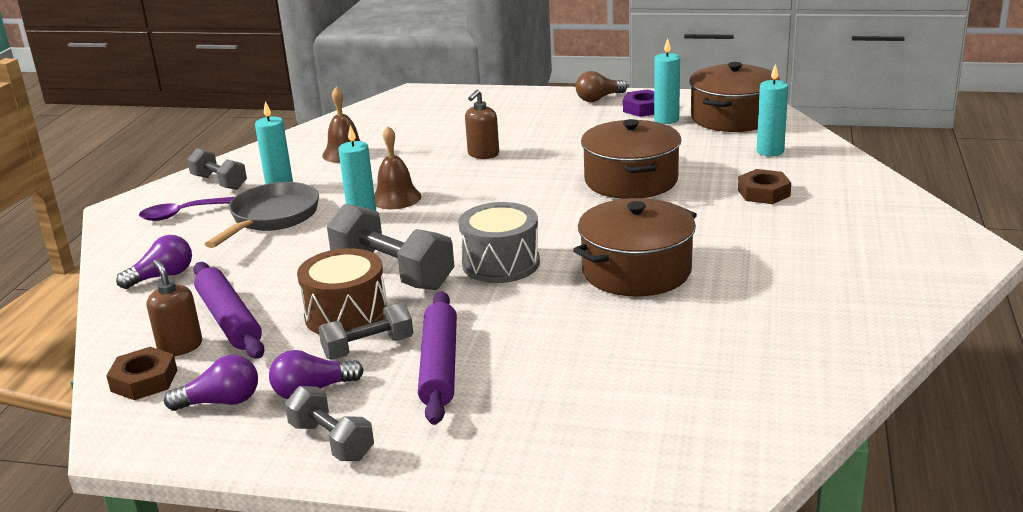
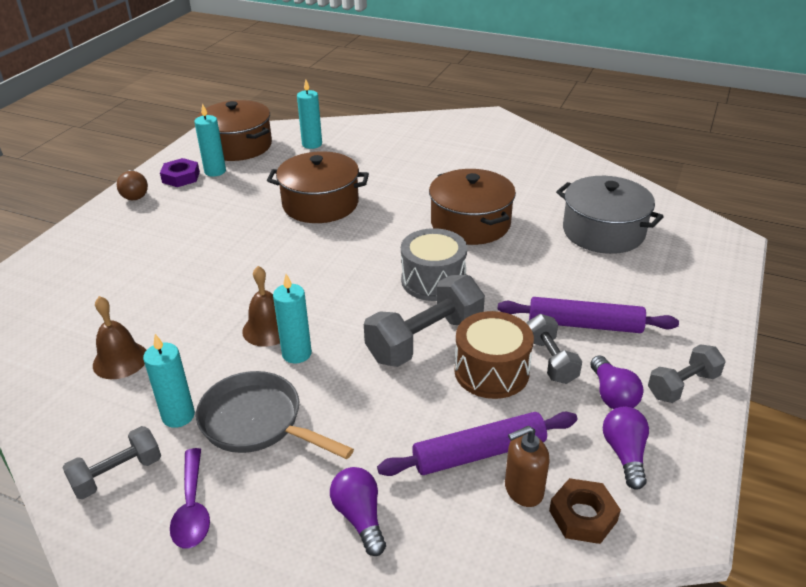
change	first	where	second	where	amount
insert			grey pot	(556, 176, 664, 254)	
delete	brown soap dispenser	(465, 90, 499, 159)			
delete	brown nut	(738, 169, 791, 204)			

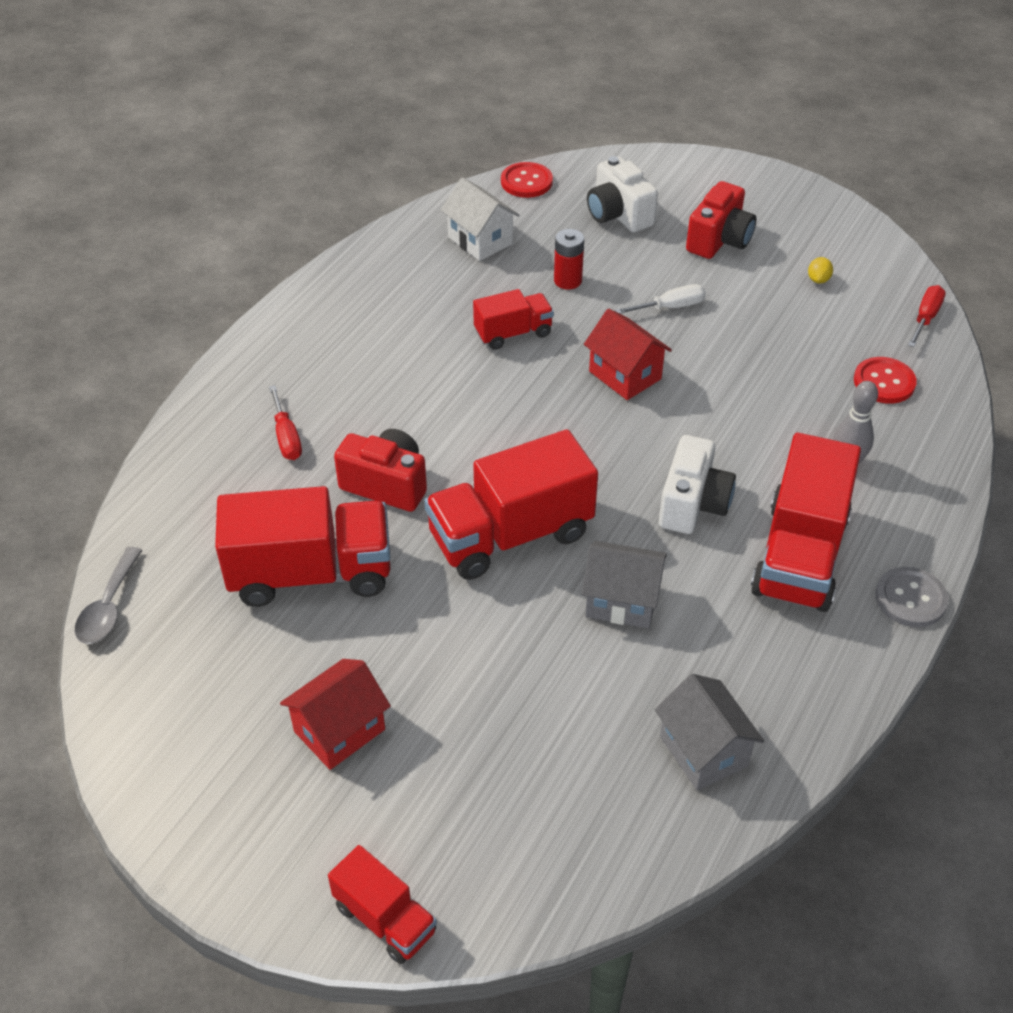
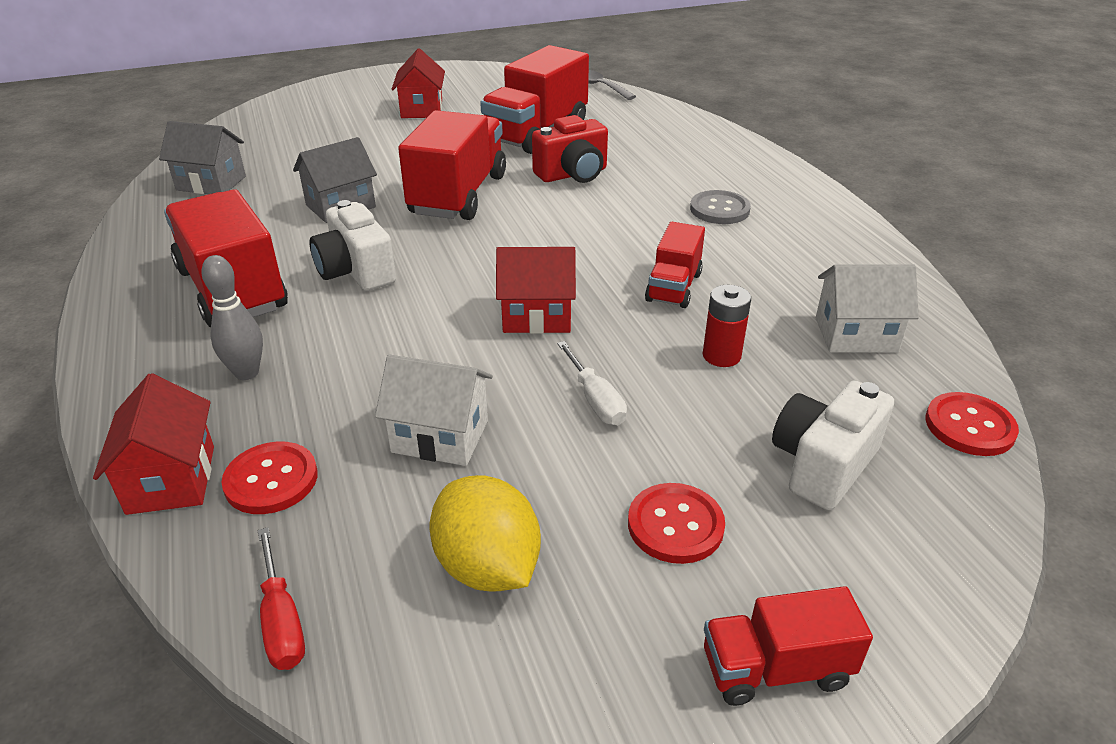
change	first	where	second	where	amount
insert			red house	(93, 373, 214, 515)	
insert			white house	(375, 355, 493, 466)	
resize	yellow lemon	(808, 257, 833, 284)		(430, 475, 541, 592)	x2.34
rotate	white screwdriver	(615, 284, 706, 314)		(557, 341, 627, 425)	45 degrees counterclockwise
replace	red camera	(686, 181, 756, 259)	red button	(628, 483, 725, 564)	
move	grey button	(875, 567, 949, 627)		(690, 190, 751, 224)	
move	red truck	(328, 845, 437, 964)		(704, 586, 873, 706)	
rotate	white camera	(587, 156, 658, 232)		(772, 381, 894, 510)	60 degrees counterclockwise
delete	red screwdriver	(269, 385, 302, 460)			

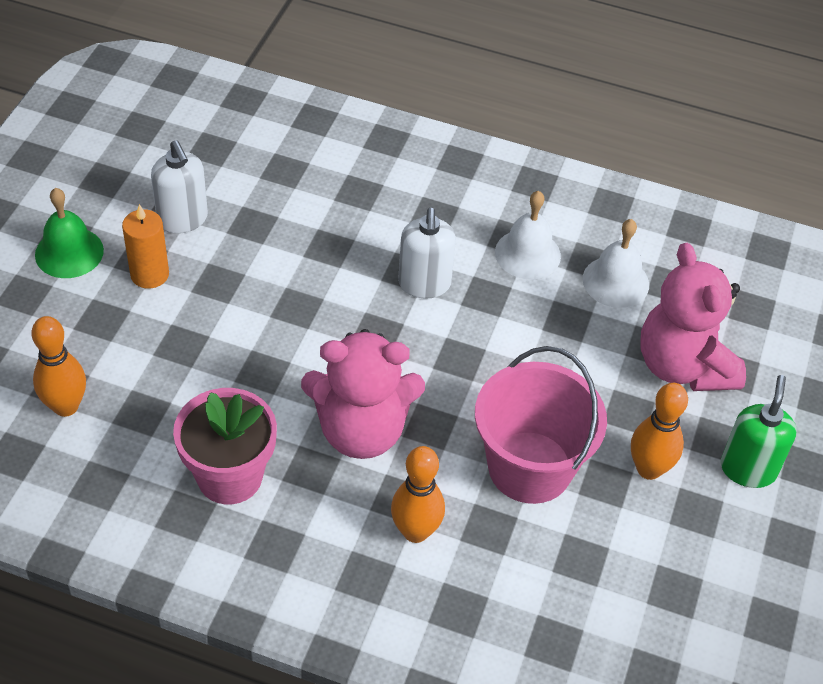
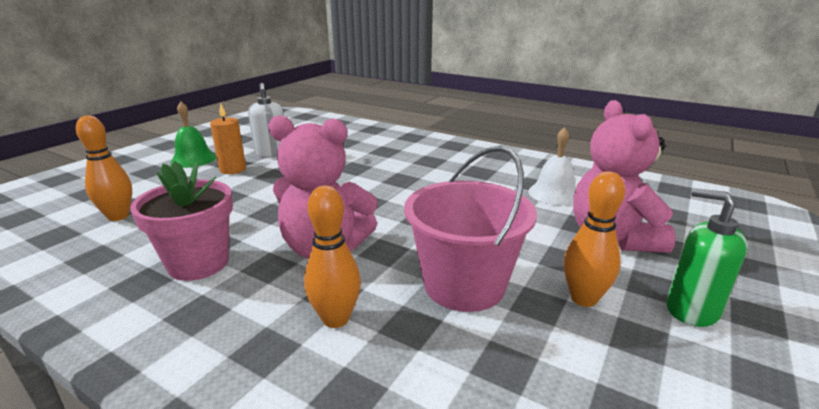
change	first	where	second	where	amount
rotate	green soap dispenser	(721, 375, 797, 488)		(667, 188, 747, 327)	75 degrees counterclockwise
delete	white soap dispenser	(398, 208, 456, 299)			
delete	white bell	(495, 191, 561, 279)			

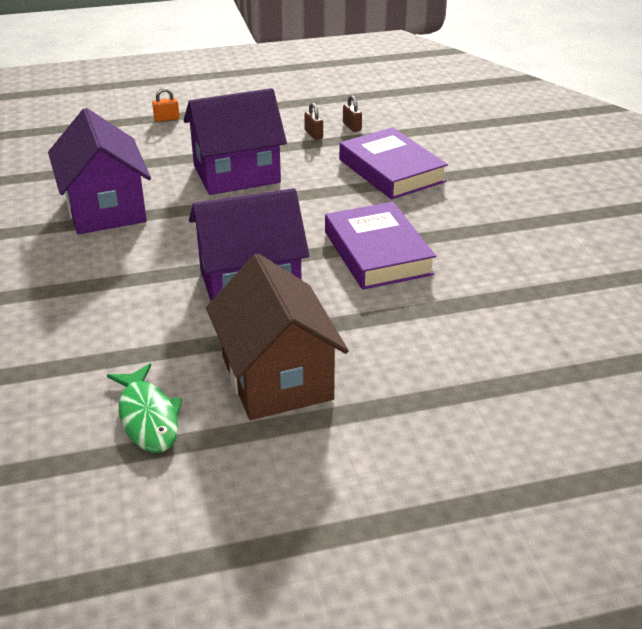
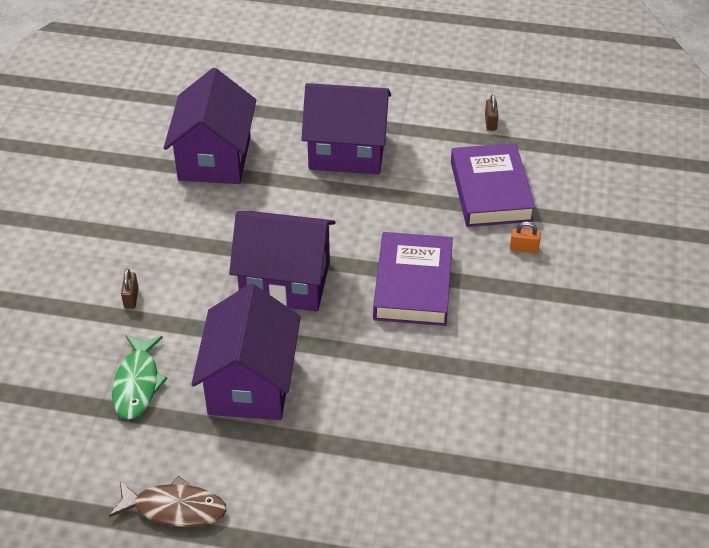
change	first	where	second	where	amount
insert			brown fish	(109, 476, 227, 527)	
move	brown padlock	(304, 103, 323, 140)		(121, 269, 139, 309)	
recolor	brown house	(206, 254, 349, 420)	purple house	(191, 284, 301, 420)	
move	orange padlock	(152, 88, 180, 122)		(510, 222, 541, 253)	

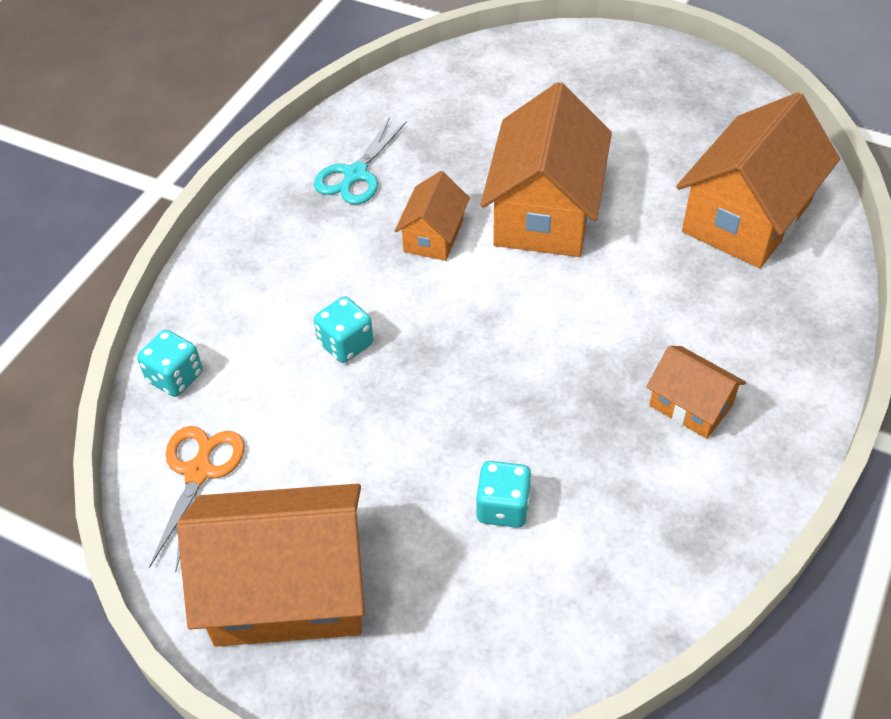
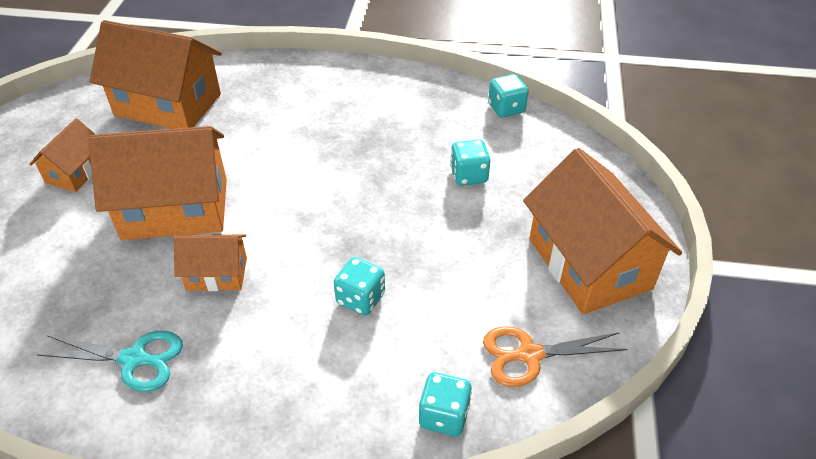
change	first	where	second	where	amount
move	orange house	(646, 346, 746, 439)		(29, 118, 96, 192)	
insert			turquoise dice	(488, 74, 529, 117)	

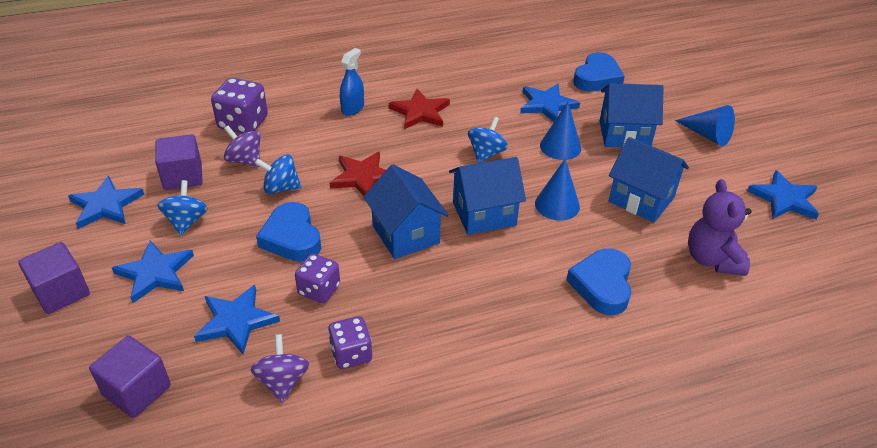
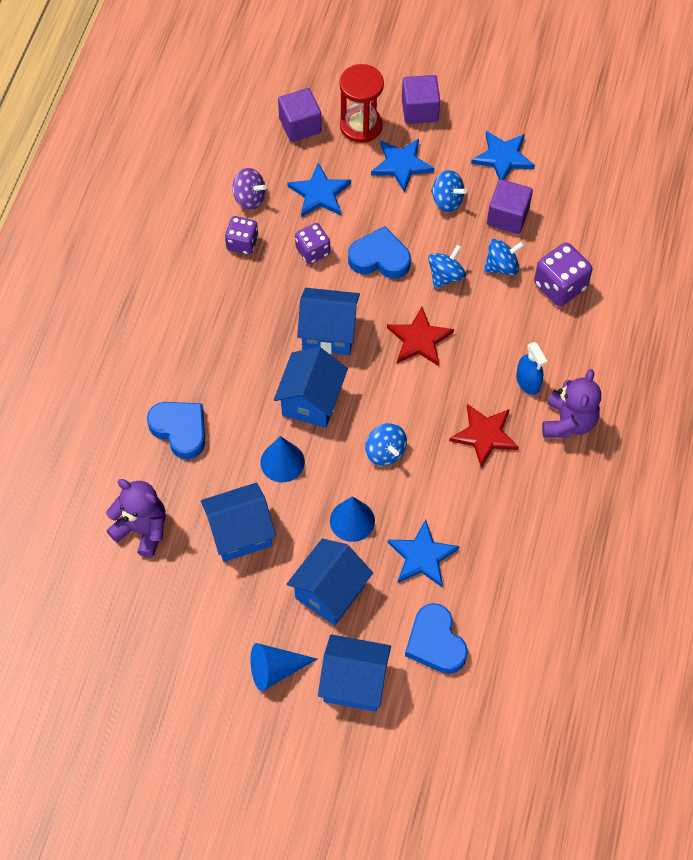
change	first	where	second	where	amount
insert			blue house	(318, 634, 391, 712)	
insert			red hourglass	(339, 64, 384, 143)	
recolor	purple spinning top	(224, 126, 260, 167)	blue spinning top	(484, 239, 524, 275)	
insert			purple teddy bear	(542, 369, 601, 438)	
delete	blue star	(747, 170, 819, 220)			

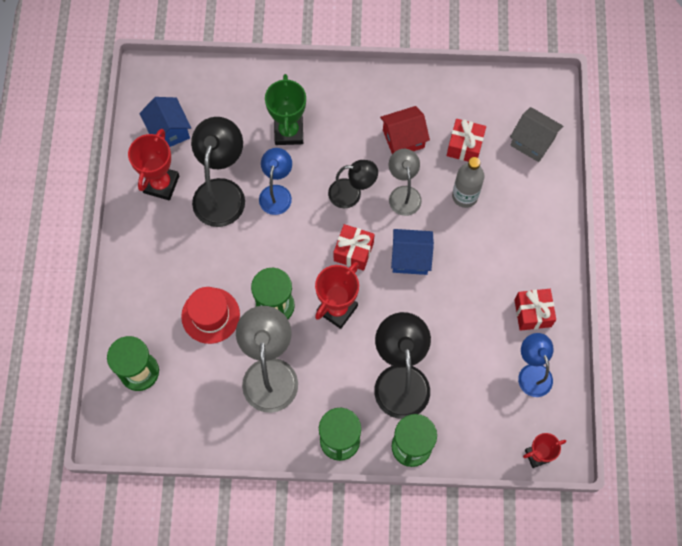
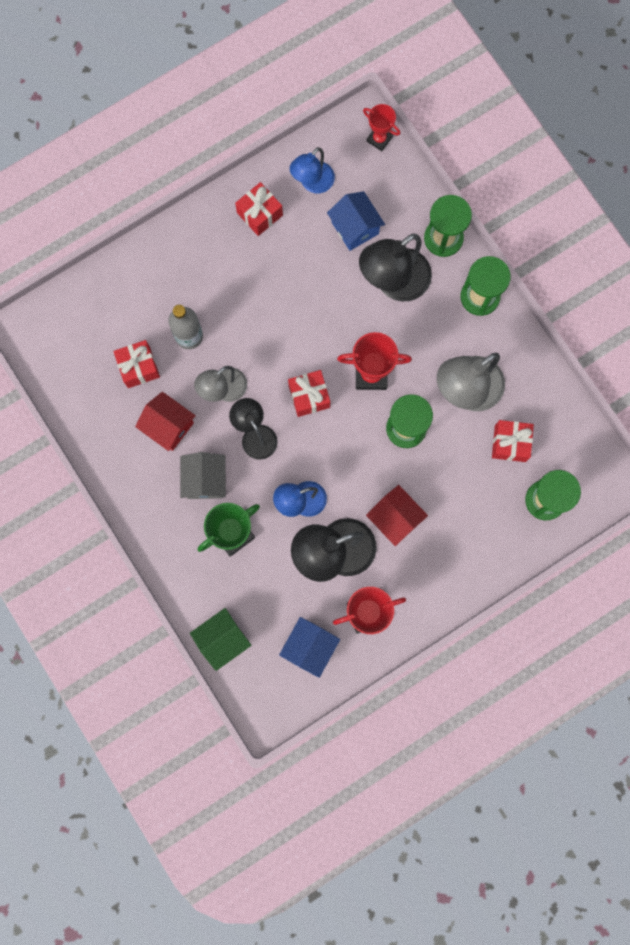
change	first	where	second	where	amount
move	grey house	(510, 107, 563, 162)		(180, 452, 226, 499)	
insert			green house	(190, 608, 252, 671)	
move	blue house	(391, 229, 434, 275)		(327, 191, 385, 251)	
insert			red house	(366, 485, 428, 546)	
insert			red gift	(492, 420, 534, 462)	
delete	red hat	(181, 287, 240, 344)			

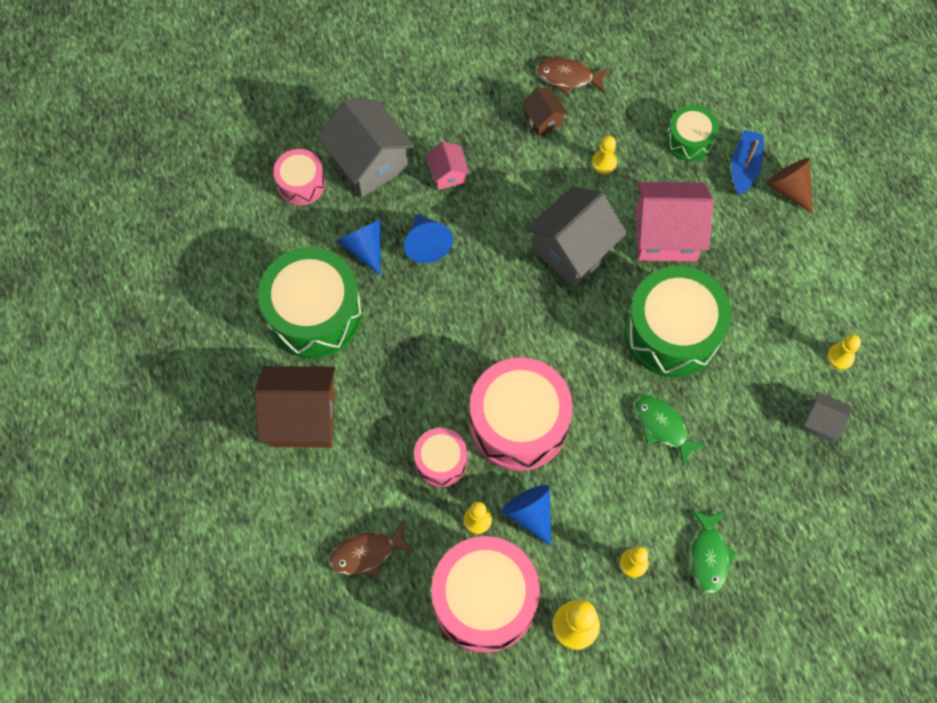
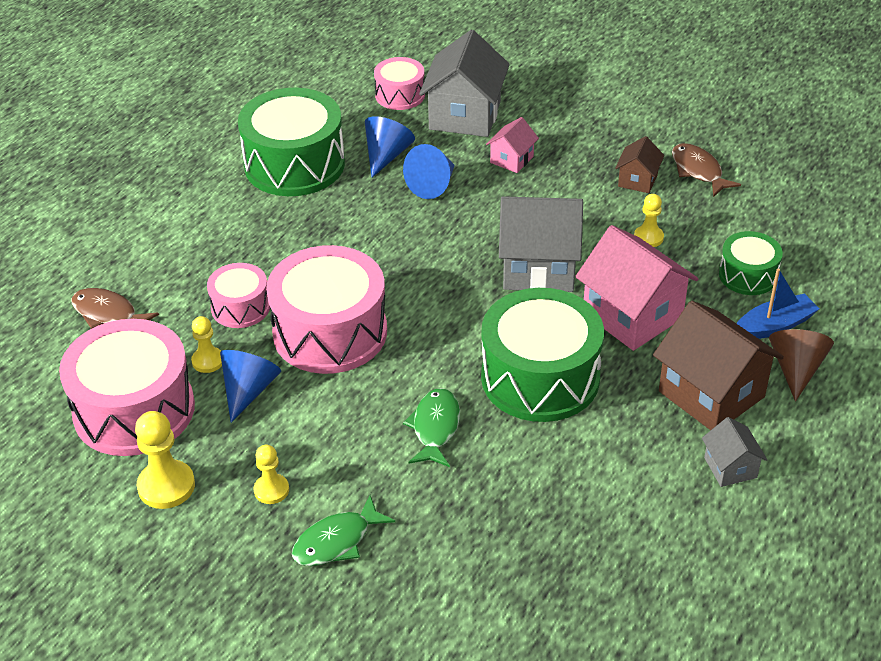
change	first	where	second	where	amount
move	brown house	(254, 366, 336, 448)		(653, 301, 784, 430)	
move	grey house	(802, 392, 851, 442)		(702, 417, 767, 487)	
delete	yellow pawn	(827, 334, 861, 370)			

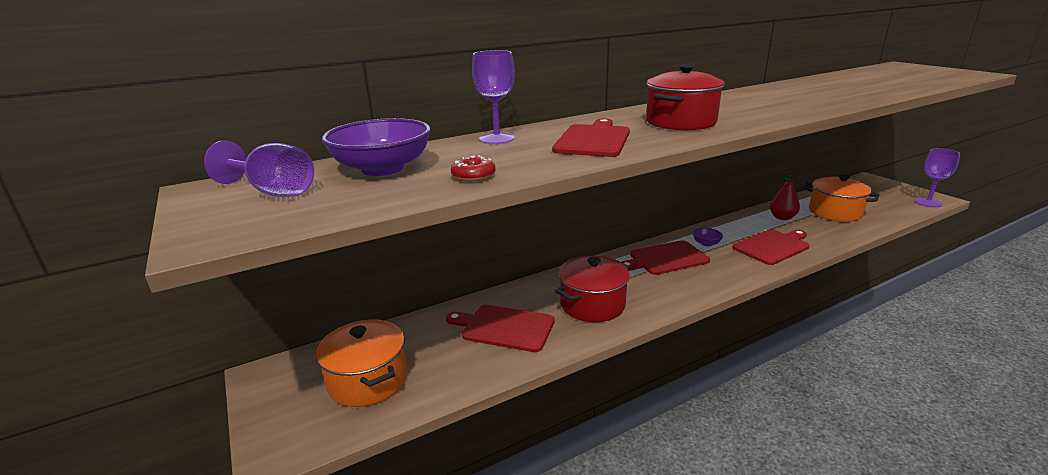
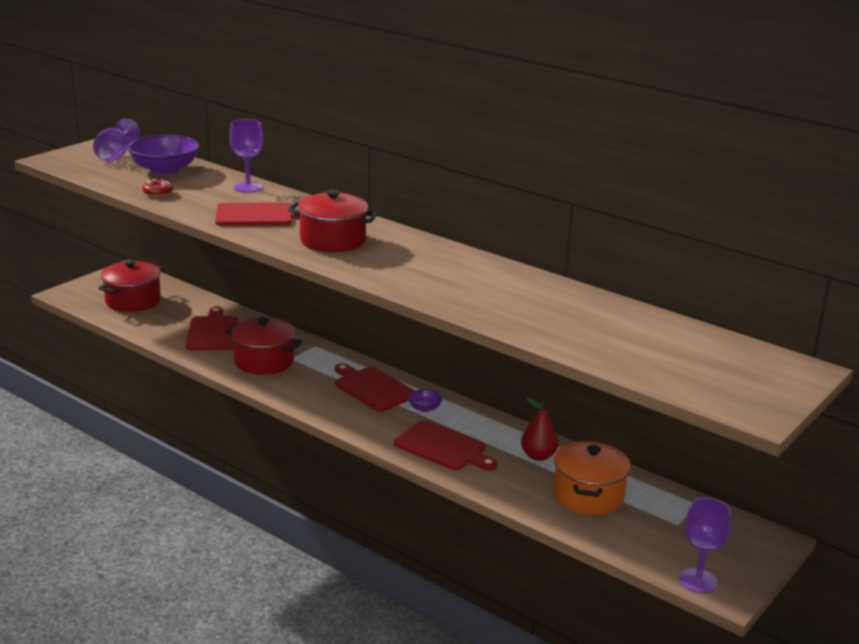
change	first	where	second	where	amount
recolor	orange pot	(316, 319, 407, 407)	red pot	(98, 260, 163, 312)	

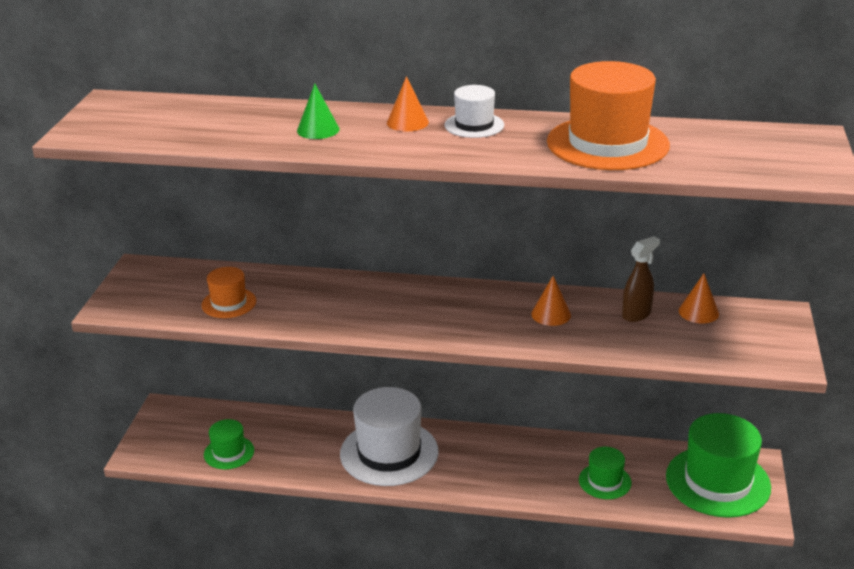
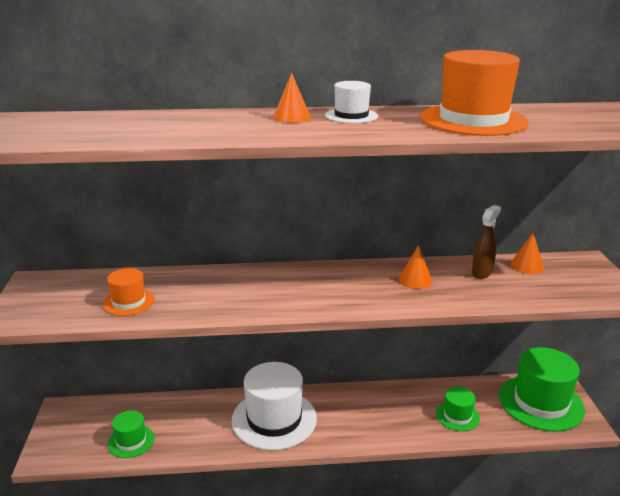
change	first	where	second	where	amount
delete	green cone	(297, 84, 339, 139)			

